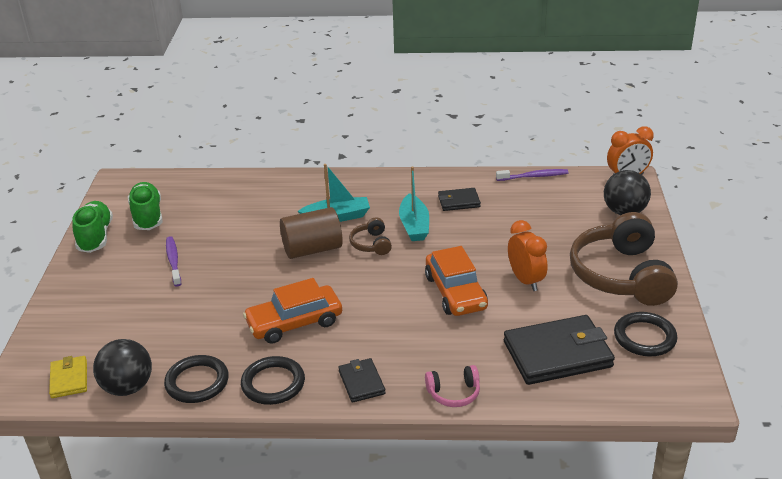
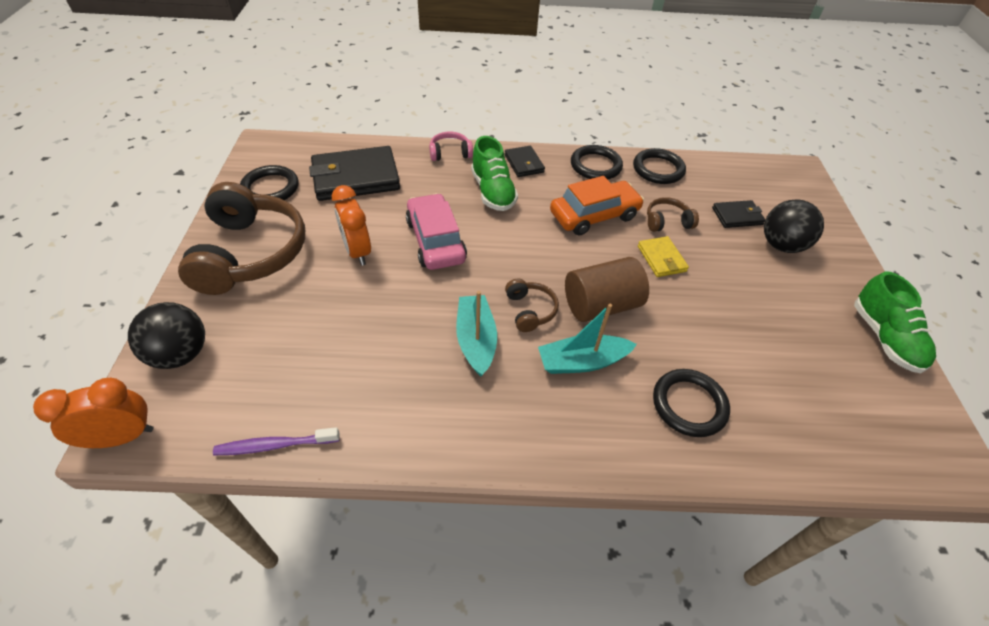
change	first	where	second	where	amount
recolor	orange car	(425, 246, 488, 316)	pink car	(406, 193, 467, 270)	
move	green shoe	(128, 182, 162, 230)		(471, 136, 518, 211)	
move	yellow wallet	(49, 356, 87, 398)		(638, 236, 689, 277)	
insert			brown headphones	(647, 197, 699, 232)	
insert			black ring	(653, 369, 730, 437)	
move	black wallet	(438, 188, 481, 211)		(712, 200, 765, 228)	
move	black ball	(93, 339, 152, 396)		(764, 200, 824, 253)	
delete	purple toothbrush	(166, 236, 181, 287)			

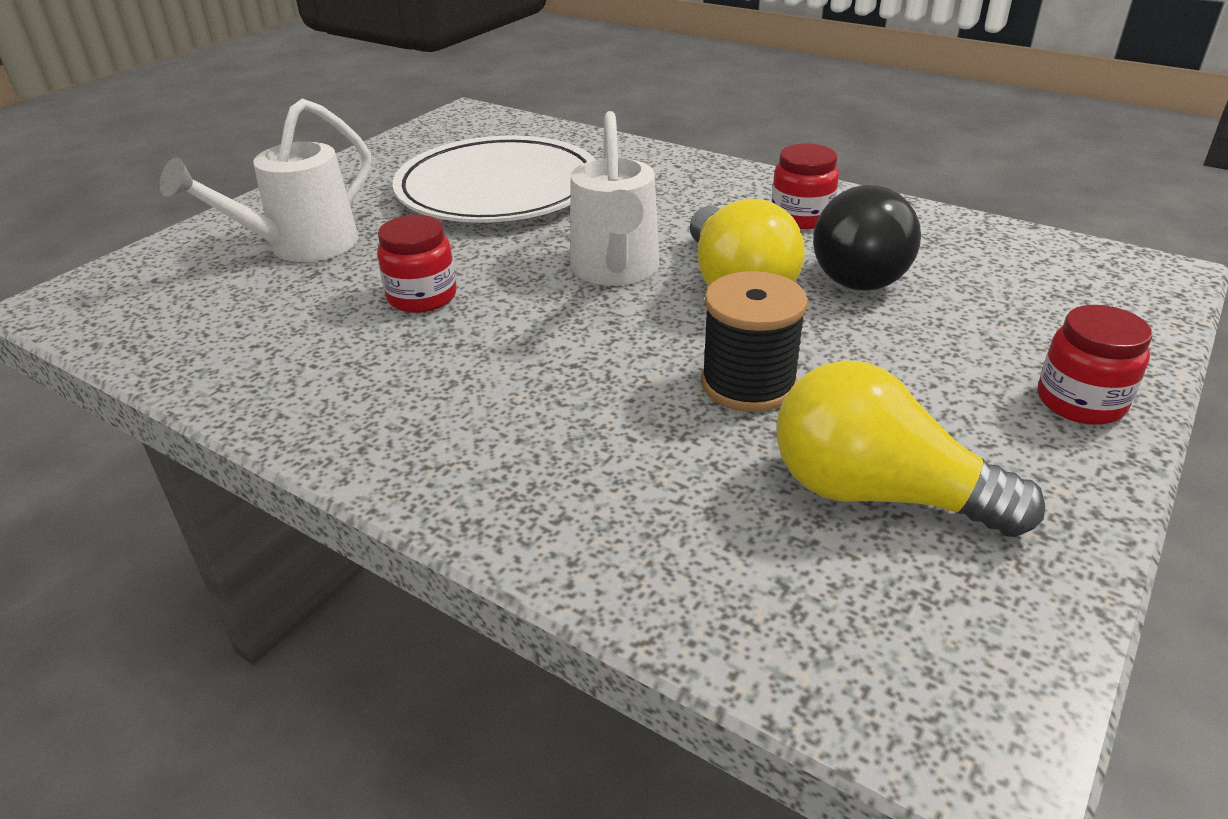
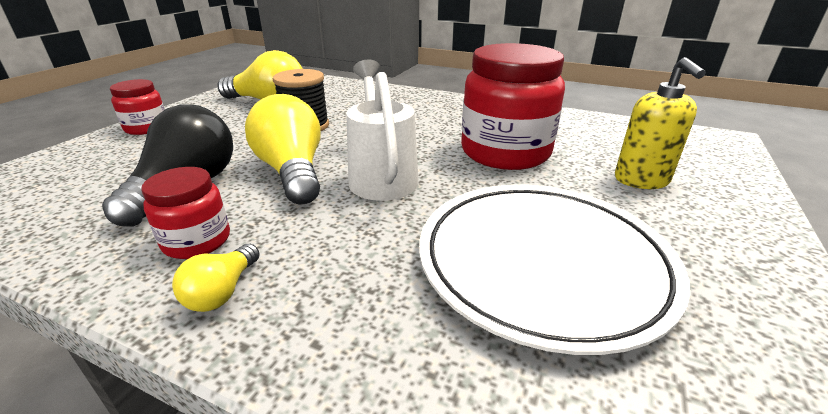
change	first	where	second	where	amount
insert			yellow light bulb	(172, 244, 260, 312)	
resize	red jar	(377, 215, 456, 313)		(461, 43, 565, 170)	x1.95
replace	white watering can	(160, 98, 371, 262)	yellow soap dispenser	(615, 57, 706, 189)	

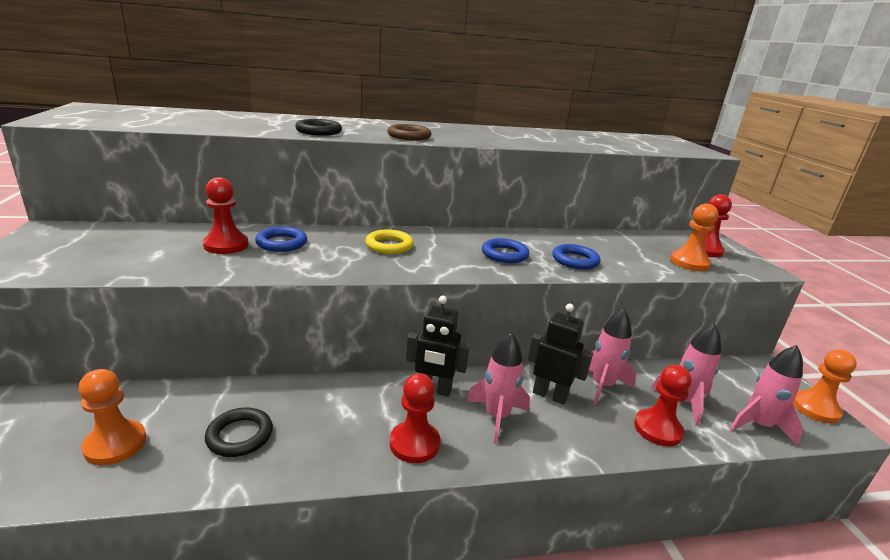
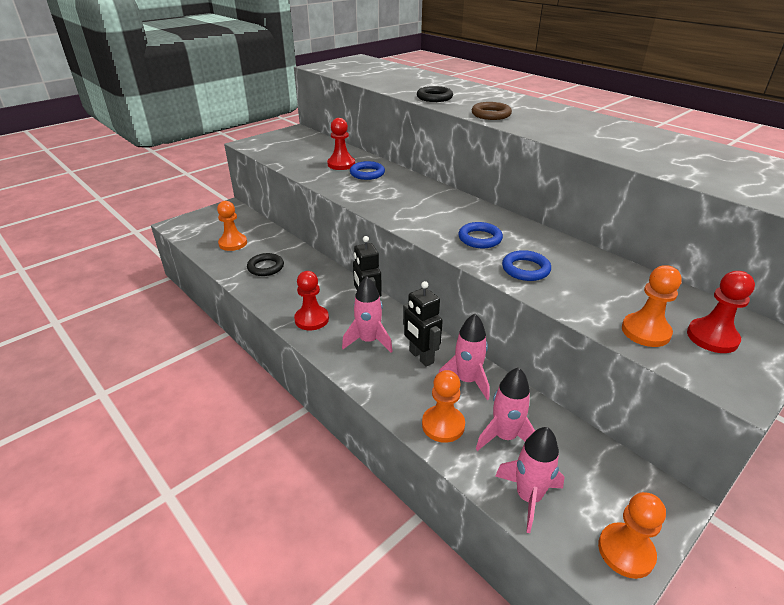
change	first	where	second	where	amount
rotate	black robot	(528, 304, 593, 405)		(403, 281, 443, 367)	150 degrees clockwise
recolor	red pawn	(634, 365, 692, 446)	orange pawn	(422, 370, 465, 443)	
delete	yellow ring	(365, 229, 414, 254)			

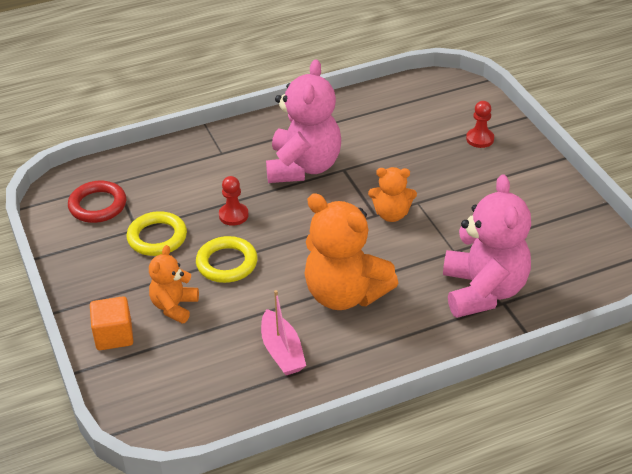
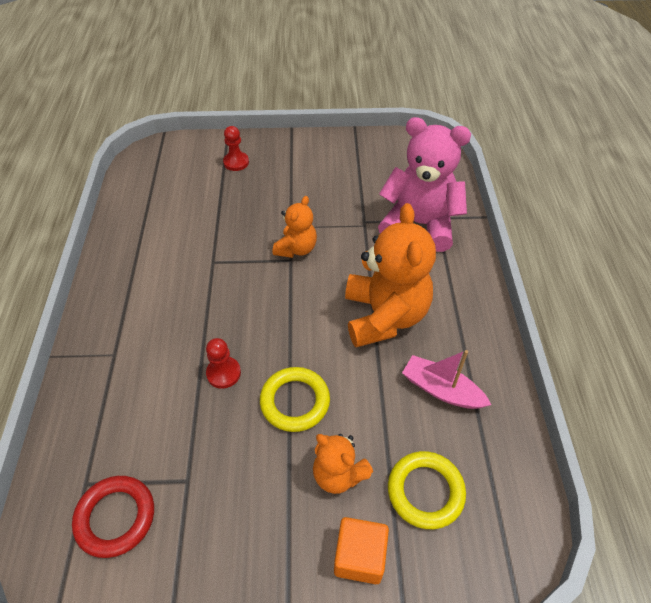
change	first	where	second	where	amount
rotate	orange teddy bear	(305, 193, 398, 310)		(345, 203, 436, 347)	60 degrees counterclockwise
move	yellow ring	(127, 211, 187, 256)		(388, 451, 466, 529)	
rotate	pink boat	(261, 290, 306, 375)		(402, 350, 491, 409)	150 degrees counterclockwise
delete	pink teddy bear	(266, 59, 341, 183)			

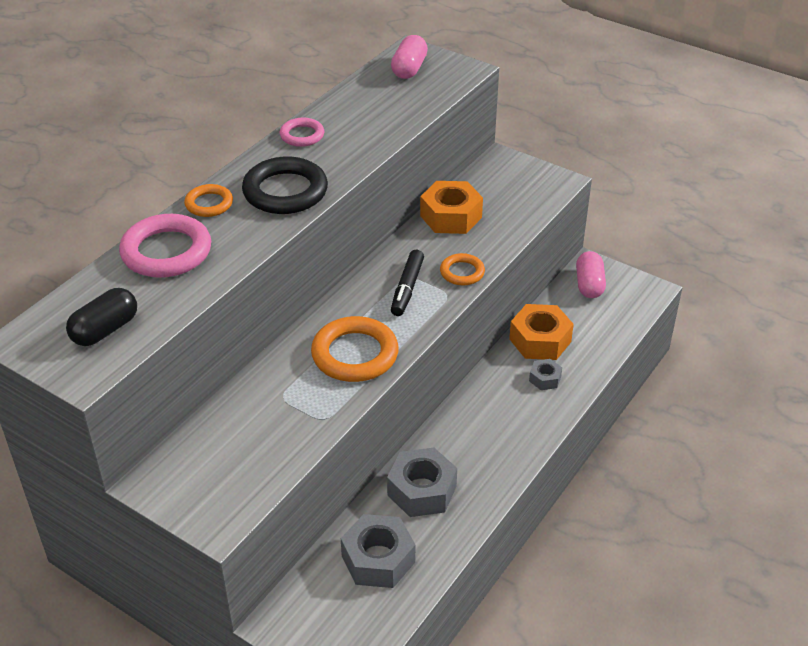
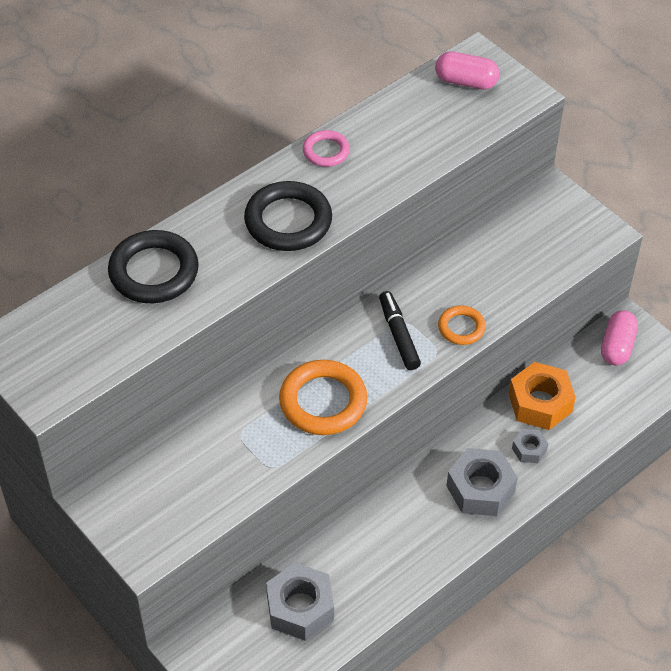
change	first	where	second	where	amount
recolor	pink ring	(119, 214, 211, 278)	black ring	(108, 230, 199, 303)	
rotate	black marker	(391, 250, 424, 316)		(379, 291, 421, 370)	135 degrees clockwise
rotate	pink capsule	(391, 35, 428, 79)		(435, 51, 500, 89)	75 degrees clockwise
move	grey nut	(387, 448, 457, 517)		(447, 448, 518, 516)	
delete	black capsule	(66, 288, 137, 346)			
delete	orange ring	(184, 184, 233, 217)			
delete	orange nut	(420, 181, 483, 234)			

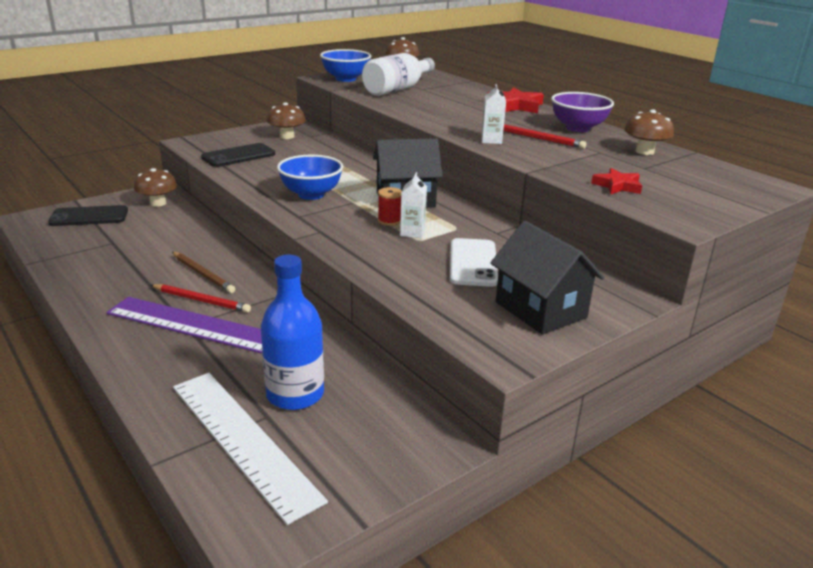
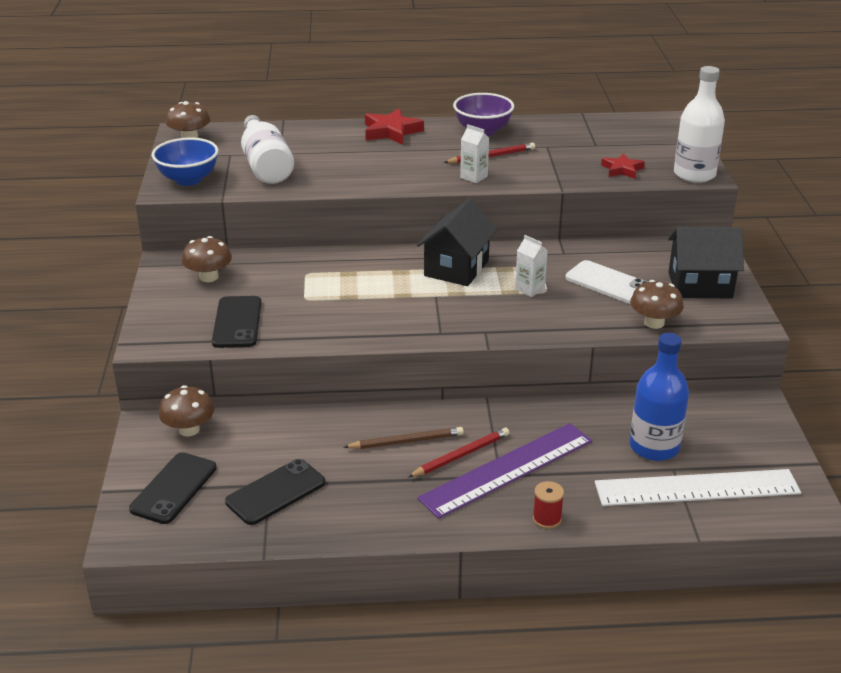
change	first	where	second	where	amount
insert			black phone	(225, 459, 325, 525)	
move	red spool	(378, 187, 402, 226)		(533, 481, 564, 529)	
move	brown mushroom	(624, 109, 674, 155)		(630, 280, 684, 329)	
insert			white bottle	(674, 66, 725, 183)	
delete	blue bowl	(277, 155, 343, 200)			

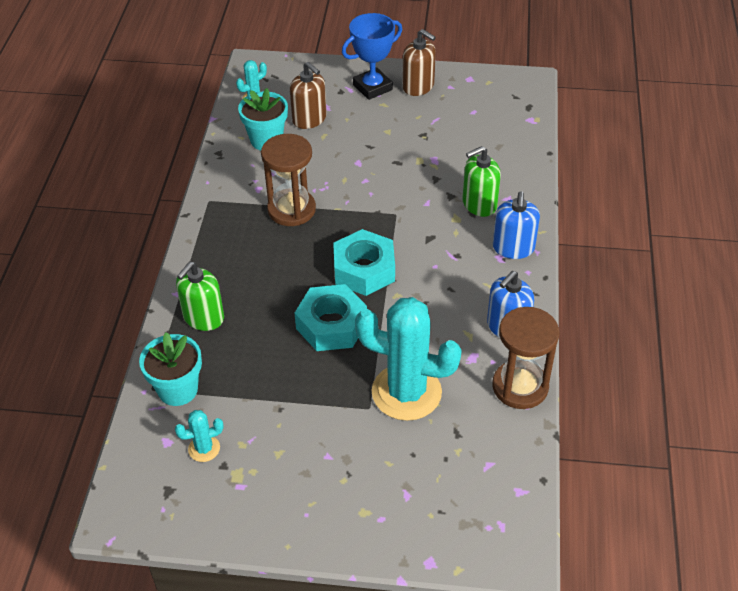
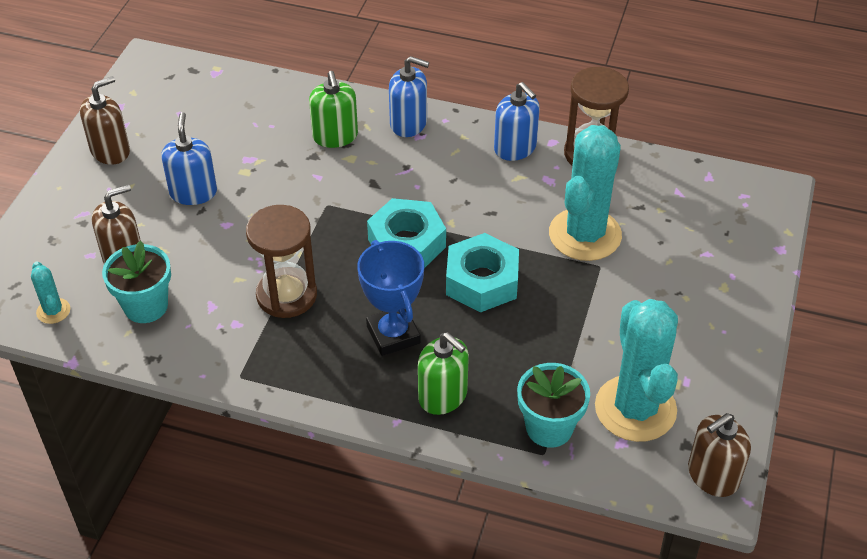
change	first	where	second	where	amount
insert			blue soap dispenser	(161, 112, 217, 205)	
move	blue trophy	(342, 13, 402, 100)		(357, 240, 424, 356)	
resize	turquoise cactus	(175, 410, 223, 462)		(595, 299, 678, 442)	x2.29
insert			brown soap dispenser	(688, 413, 751, 497)	

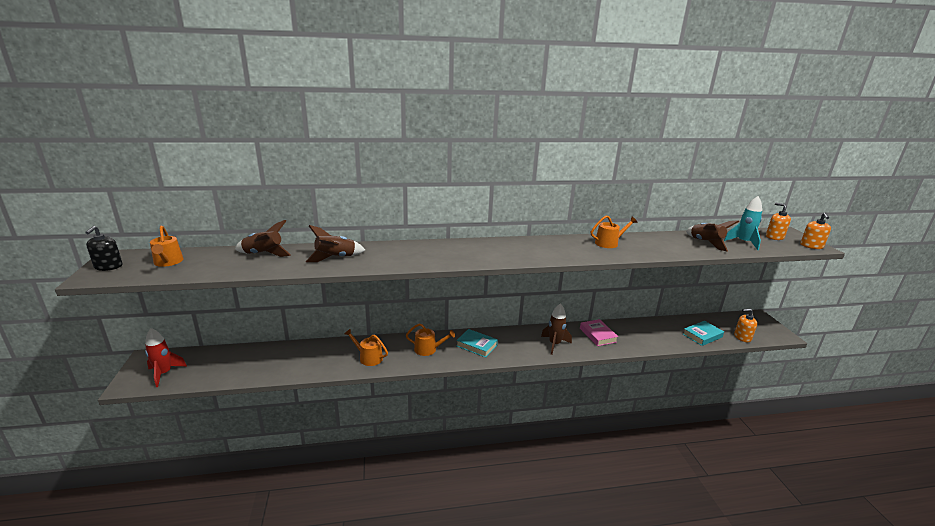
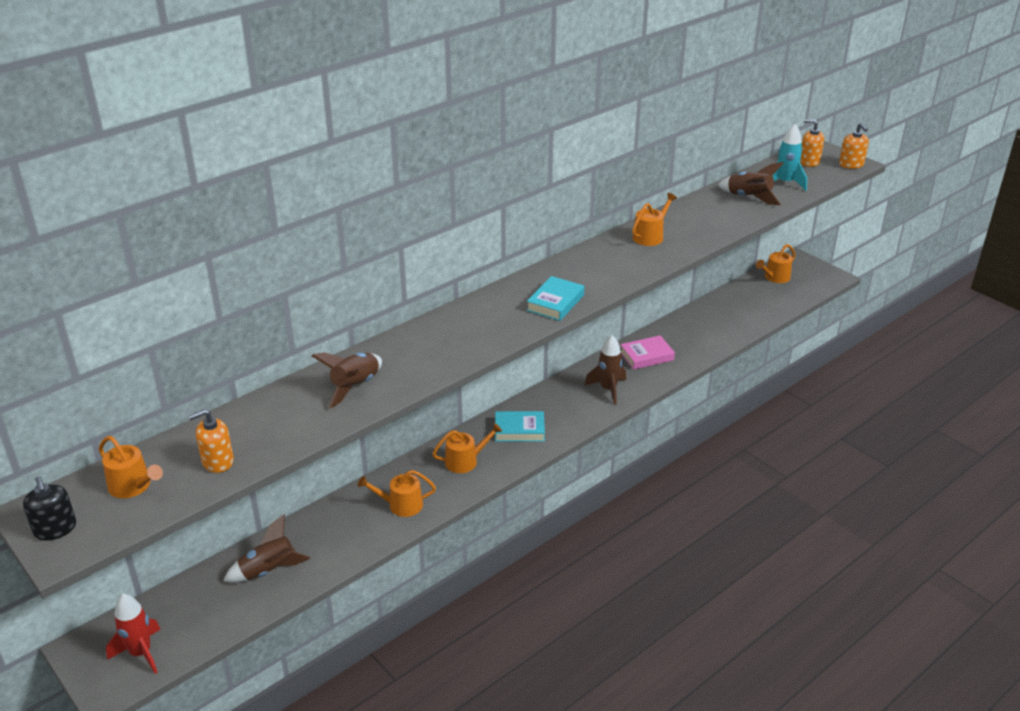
change	first	where	second	where	amount
move	orange soap dispenser	(734, 309, 757, 342)		(189, 409, 234, 473)	
move	brown rocket	(235, 220, 291, 257)		(223, 514, 310, 583)	
move	turquoise book	(683, 321, 724, 346)		(527, 276, 584, 321)	
rotate	pink book	(580, 319, 618, 346)		(620, 335, 675, 370)	60 degrees counterclockwise
insert			orange watering can	(756, 244, 795, 283)	

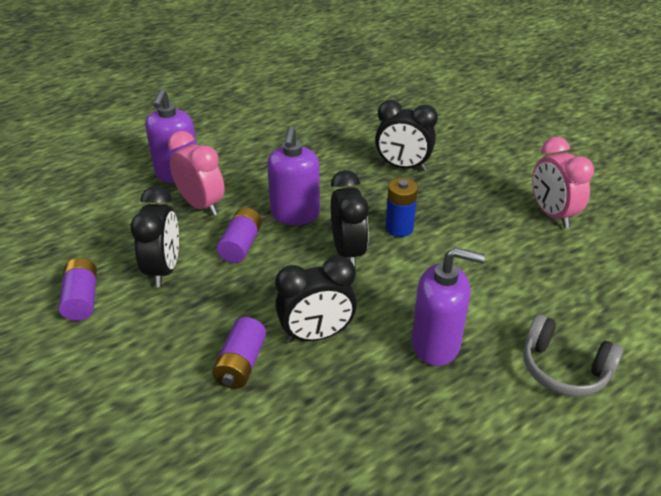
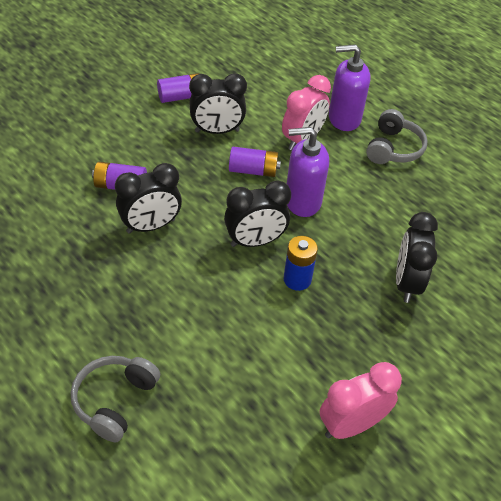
change	first	where	second	where	amount
rotate	black clock	(275, 256, 357, 343)		(115, 163, 182, 234)	90 degrees counterclockwise
insert			grey headphones	(366, 109, 428, 164)	
delete	purple soap dispenser	(412, 248, 485, 366)			

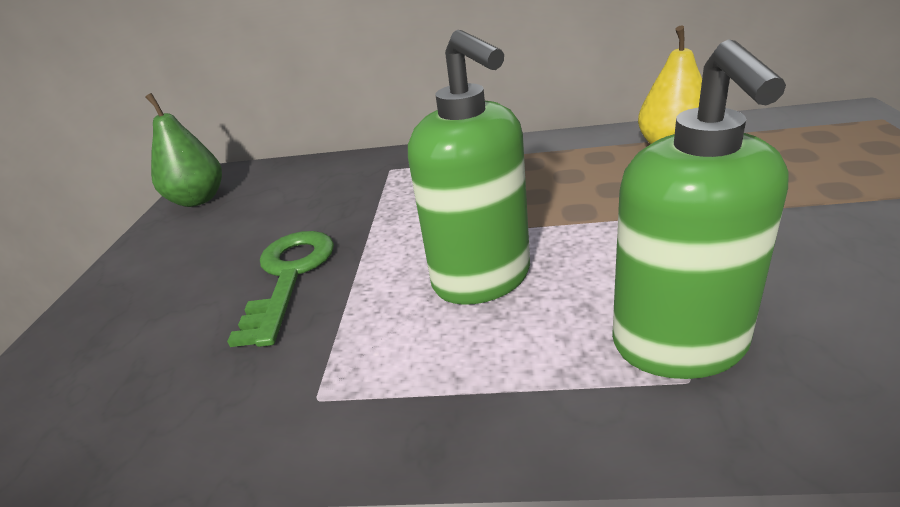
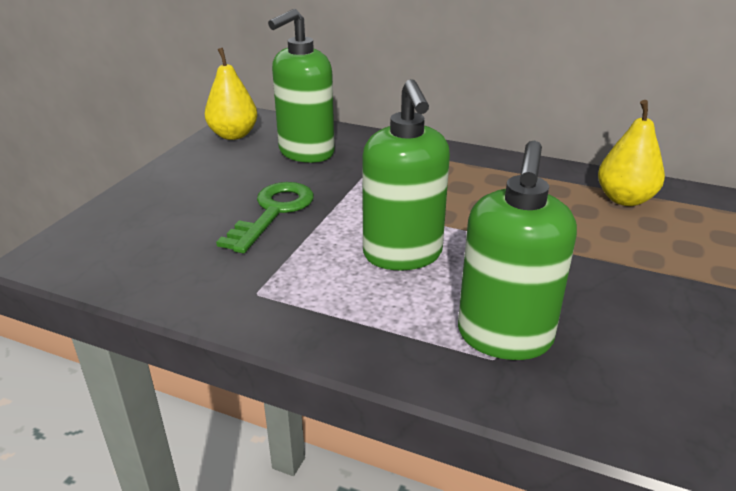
change	first	where	second	where	amount
recolor	green pear	(145, 93, 222, 207)	yellow pear	(205, 48, 258, 140)	
insert			green soap dispenser	(268, 9, 335, 163)	

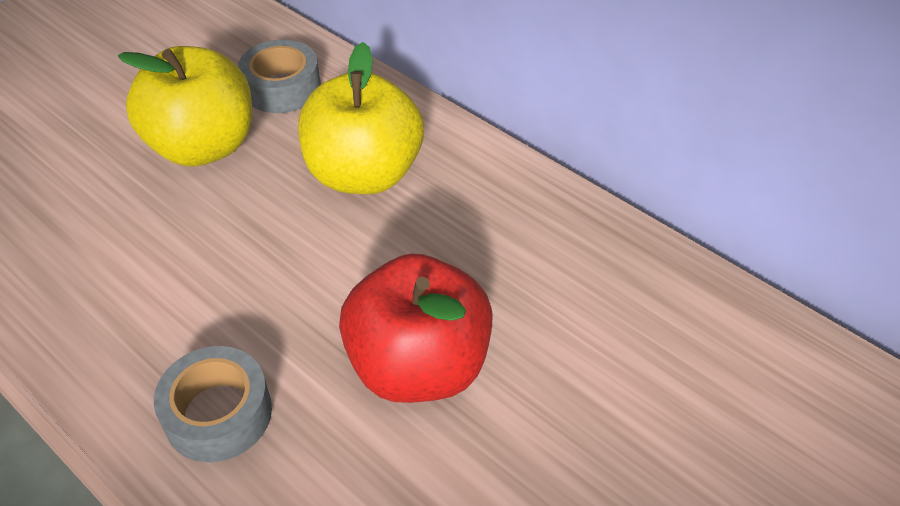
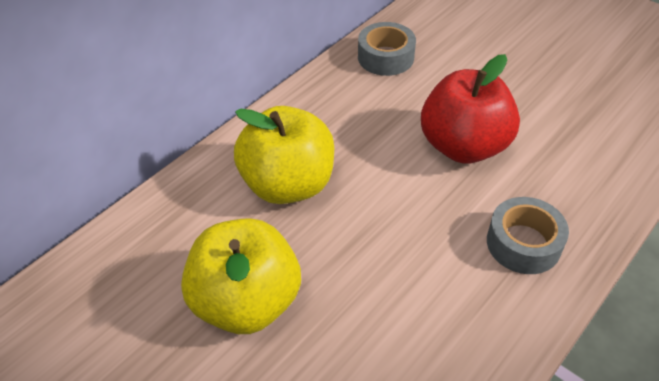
change	first	where	second	where	amount
move	grey tape	(238, 40, 321, 113)		(358, 22, 416, 76)	

